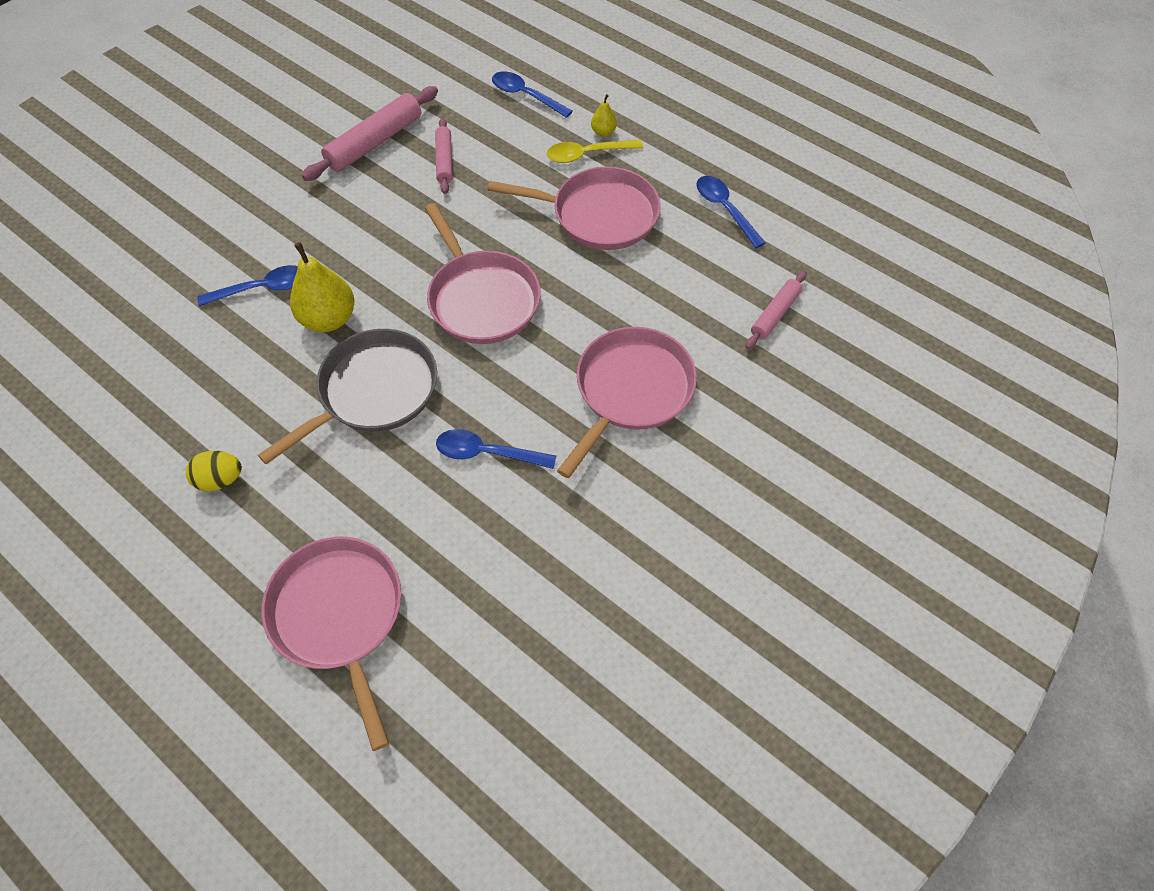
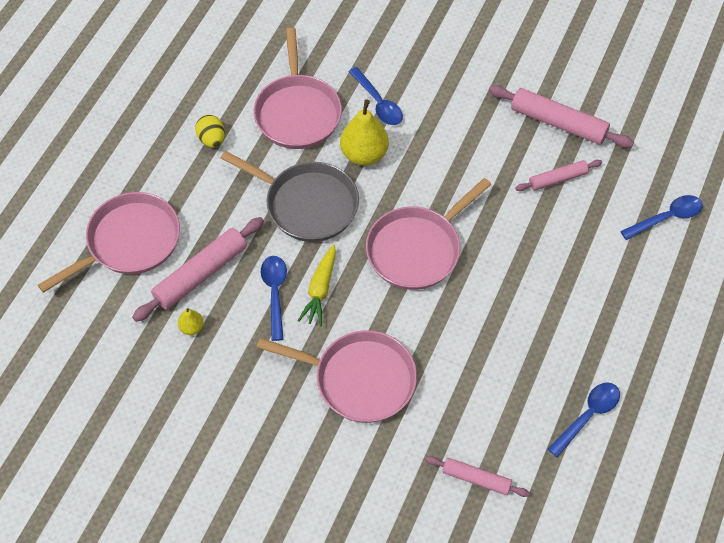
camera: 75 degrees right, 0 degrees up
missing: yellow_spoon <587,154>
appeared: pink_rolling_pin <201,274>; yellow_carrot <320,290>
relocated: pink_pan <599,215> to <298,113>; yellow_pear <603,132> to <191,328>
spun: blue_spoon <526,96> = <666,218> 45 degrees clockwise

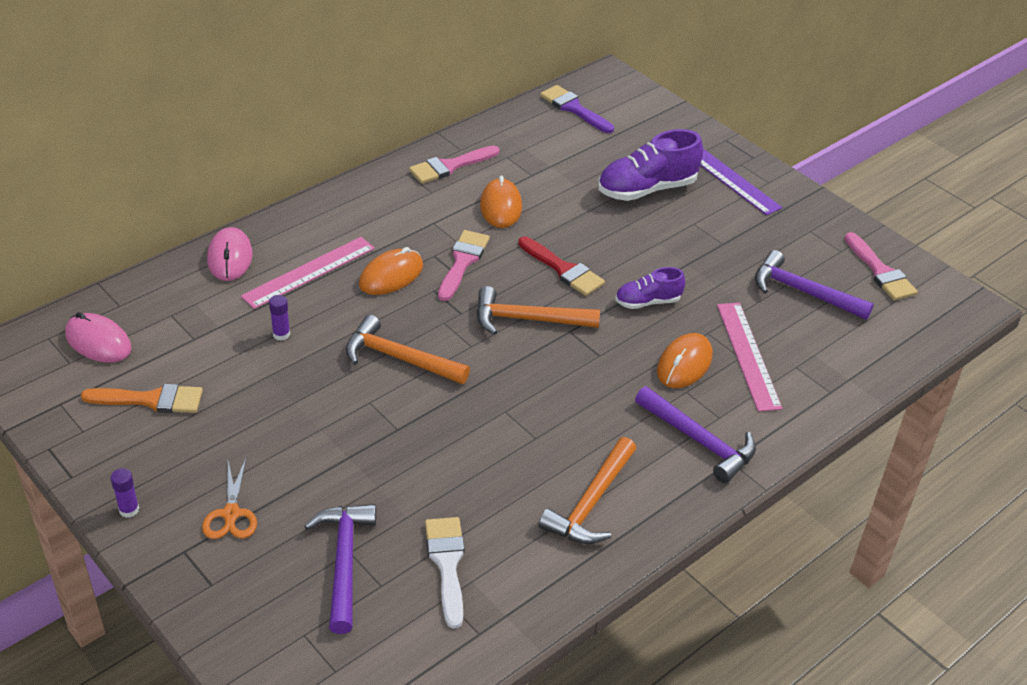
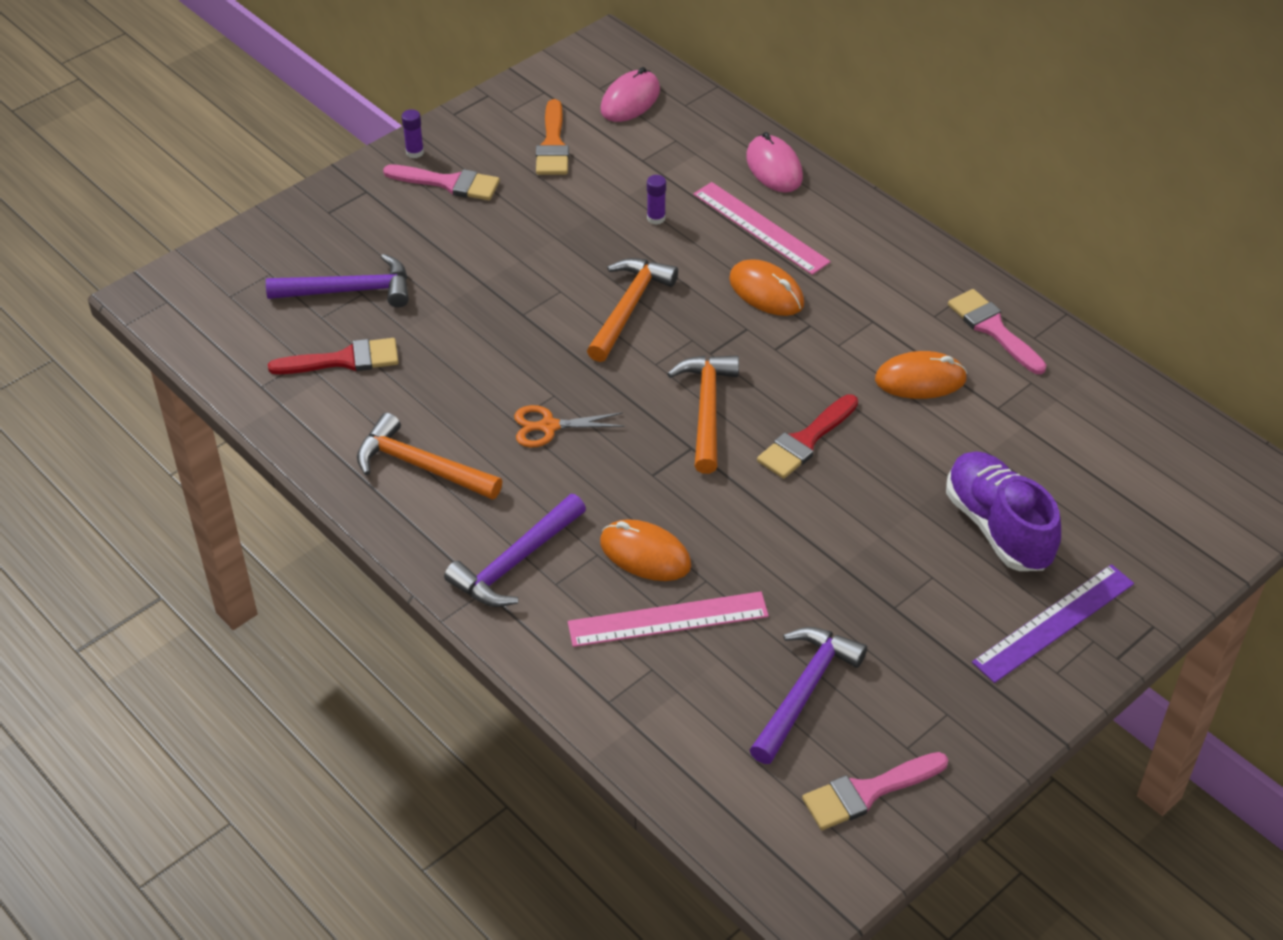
camera: 90 degrees right, 5 degrees up
missing: purple_brush <574,108>; purple_shoe <647,302>
relocated: orange_scissors <231,514> to <549,426>; pink_brush <462,262> to <448,183>
colour: white_brush <447,564> to red_brush <343,360>
spun: pink_mouse <230,257> = <774,167> 75 degrees clockwise

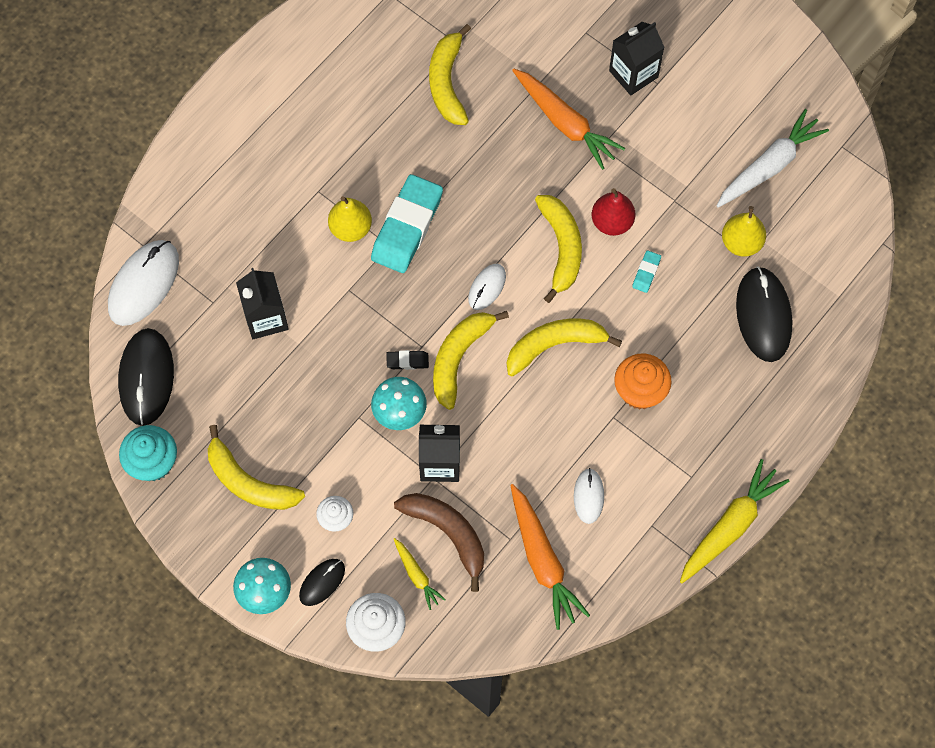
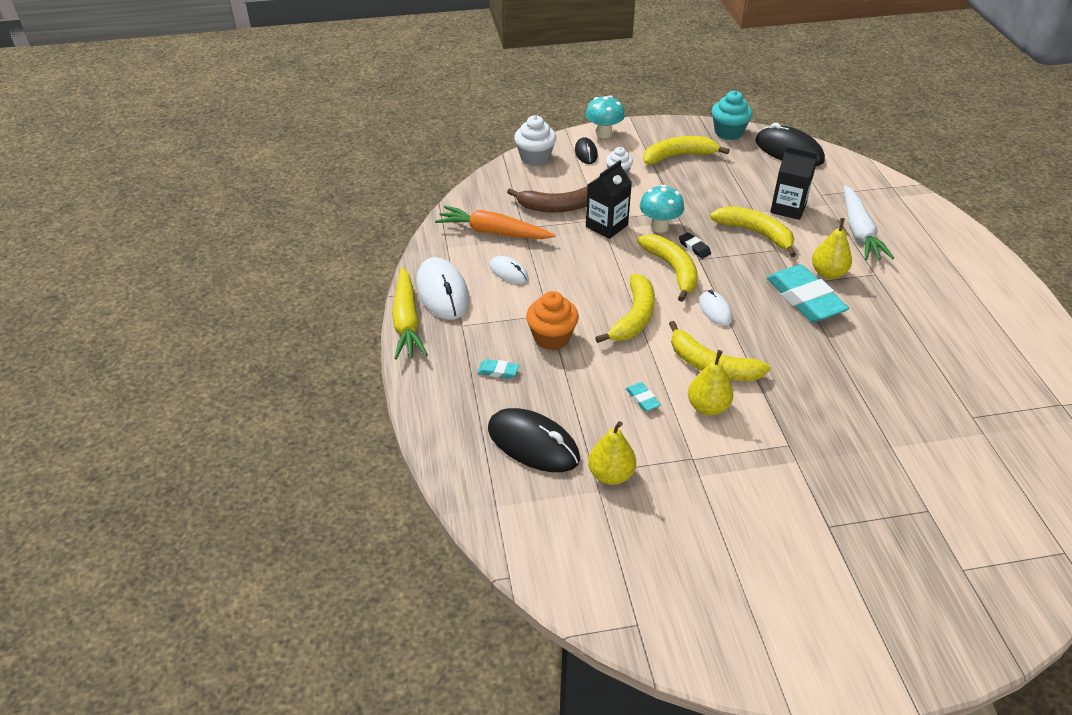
camera: 130 degrees right, 25 degrees down
missing: yellow_carrot <417,575>; orange_carrot <565,123>; black_carton <633,74>
appeared: turquoise_eraser <498,371>
relocated: white_mouse <144,284> to <442,292>; yellow_banana <447,82> to <756,233>; white_carrot <769,166> to <859,231>
colour: red_pear <612,222> to yellow_pear <708,407>
spun: black_eraser <407,361> = <694,247> 75 degrees counterclockwise

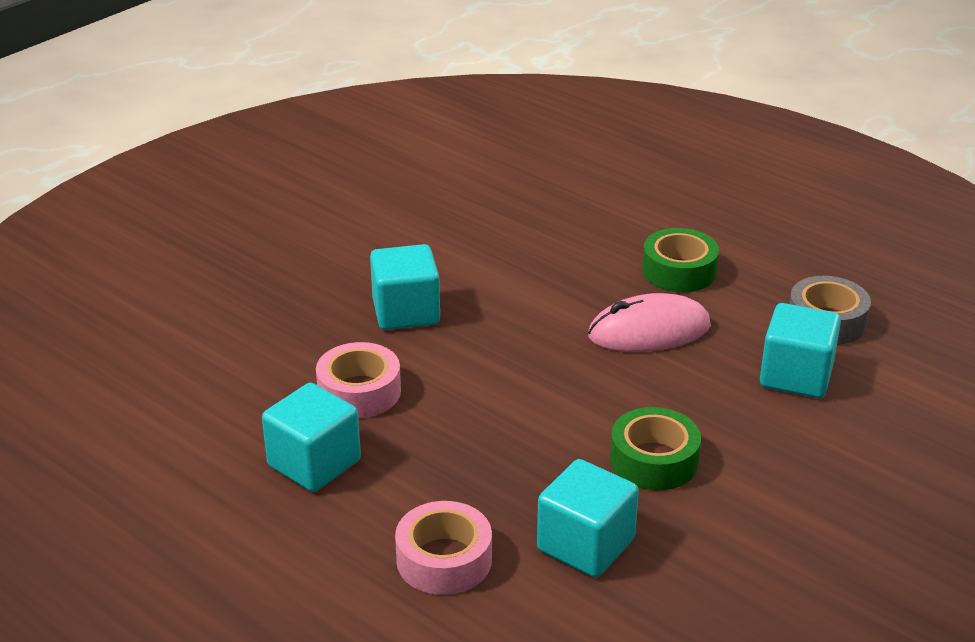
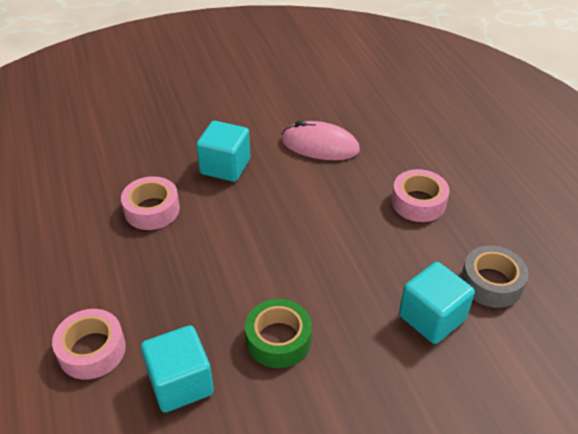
camera: 30 degrees right, 10 degrees up
missing: turquoise_cube <314,463>
relocated: pink_mouse <649,331> to <320,145>
colour: green_tape <679,271> to pink_tape <418,202>

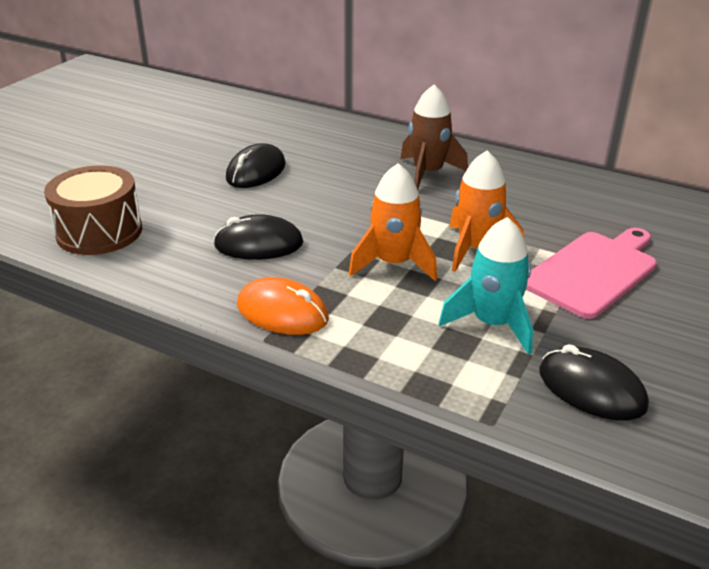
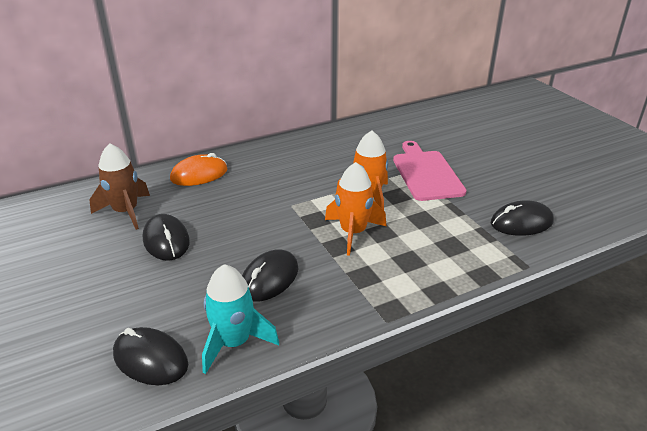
camera: 55 degrees left, 0 degrees up
relocated: orange_mouse <282,312> to <199,174>; brown_rocket <428,173> to <126,212>; turquoise_rocket <492,324> to <234,343>
exchanged: brown_drum <99,232> to black_mouse <150,359>

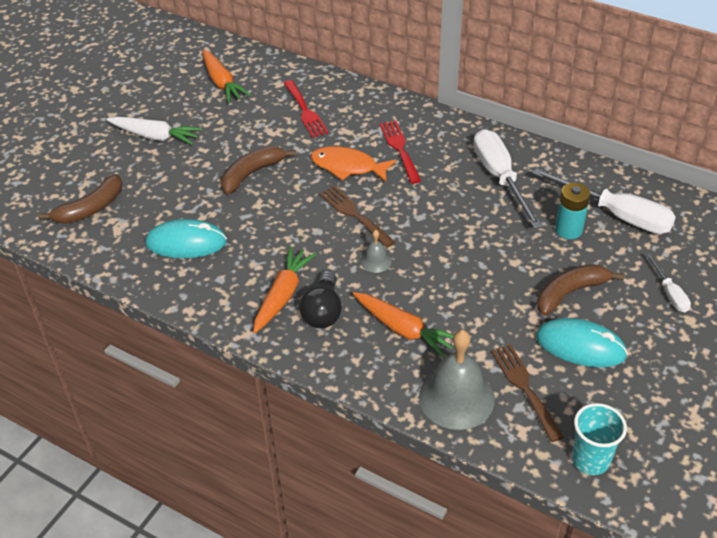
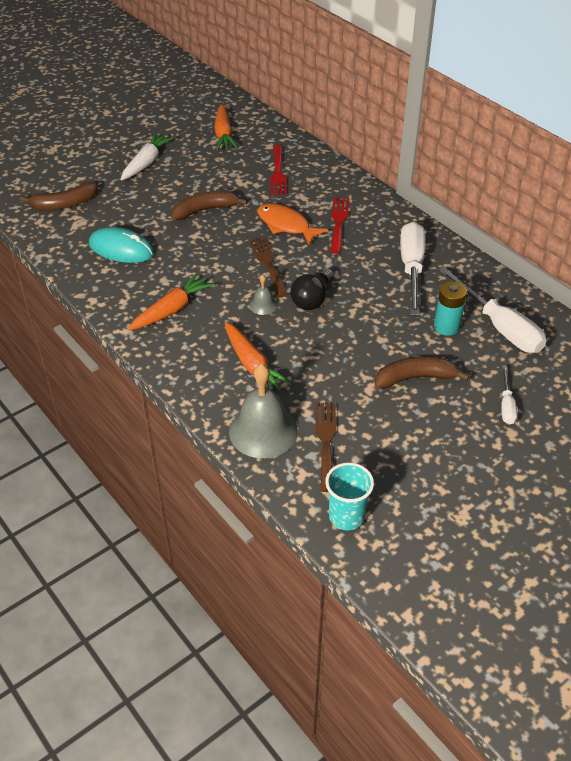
camera: 20 degrees right, 0 degrees up
missing: turquoise_mouse <580,346>
relocated: black_light_bulb <323,311> to <312,299>
spun: white_carrot <155,136> = <146,163> 105 degrees counterclockwise

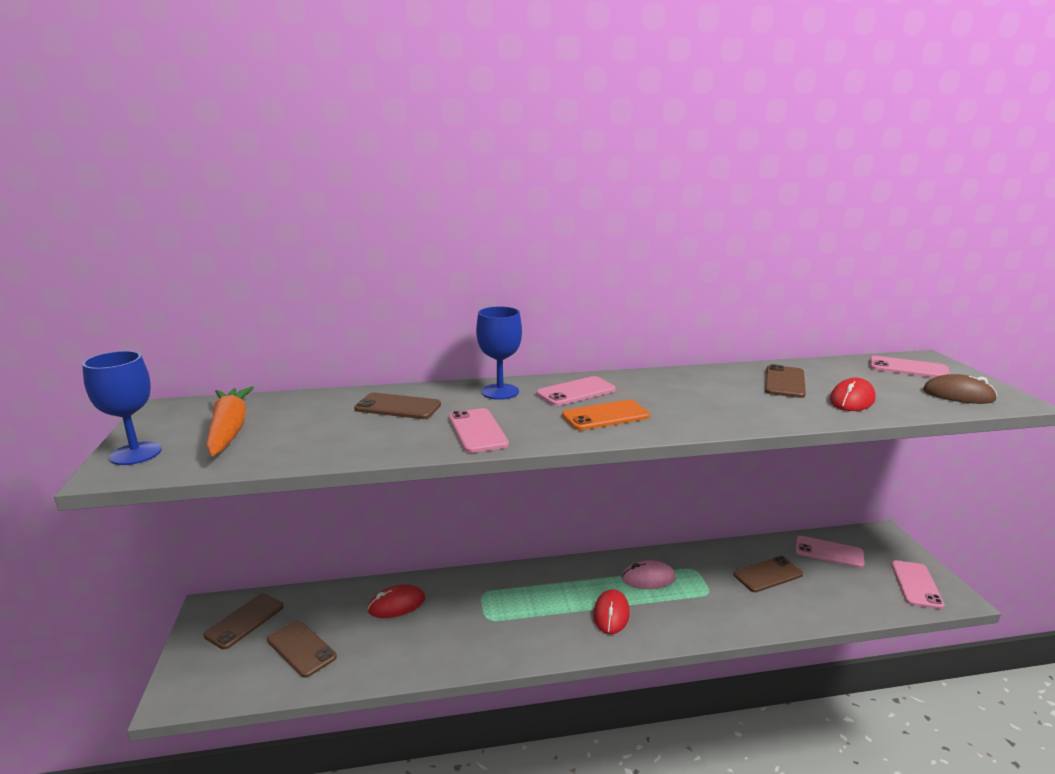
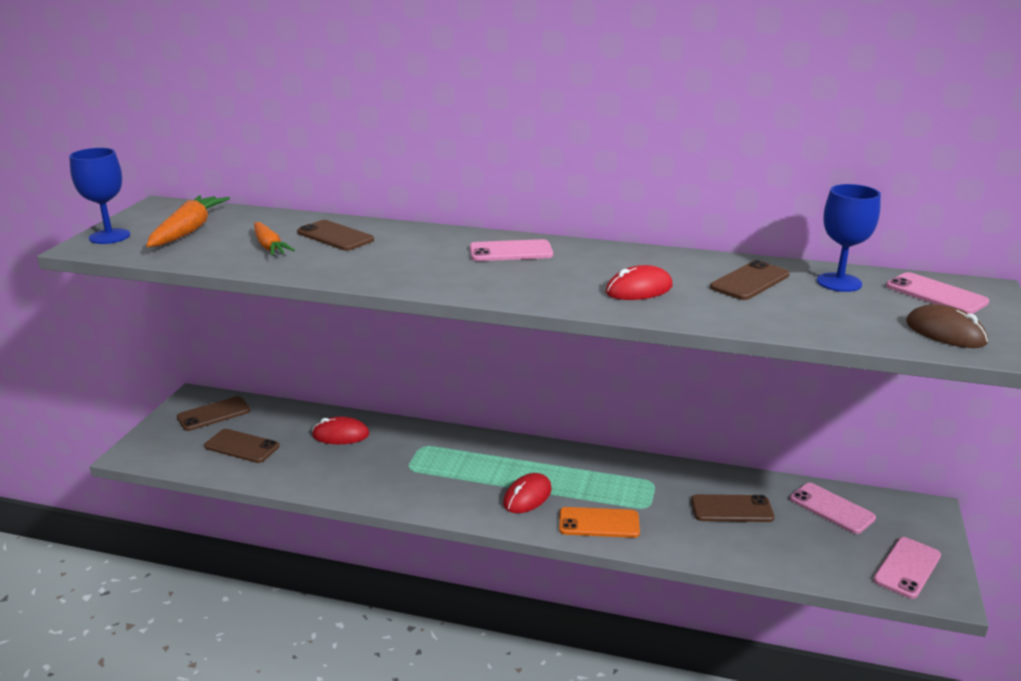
camera: 25 degrees right, 5 degrees up
missing: pink_phone <477,431>; pink_mouse <648,578>
appeared: orange_carrot <269,246>
relocated: blue_goblet <500,392> to <839,282>; orange_phone <605,416> to <599,523>; red_mouse <852,400> to <639,289>
spun: brown_phone <301,648> = <242,446> 45 degrees counterclockwise

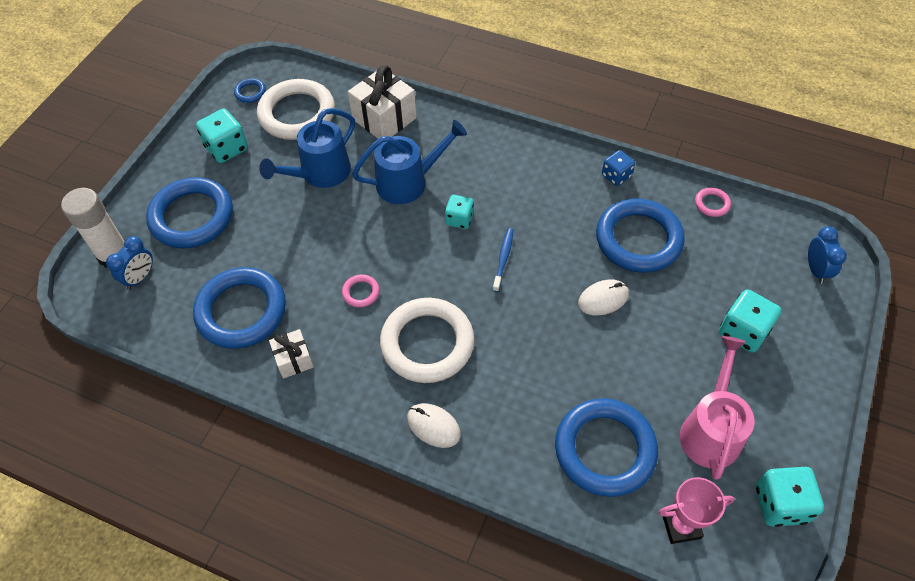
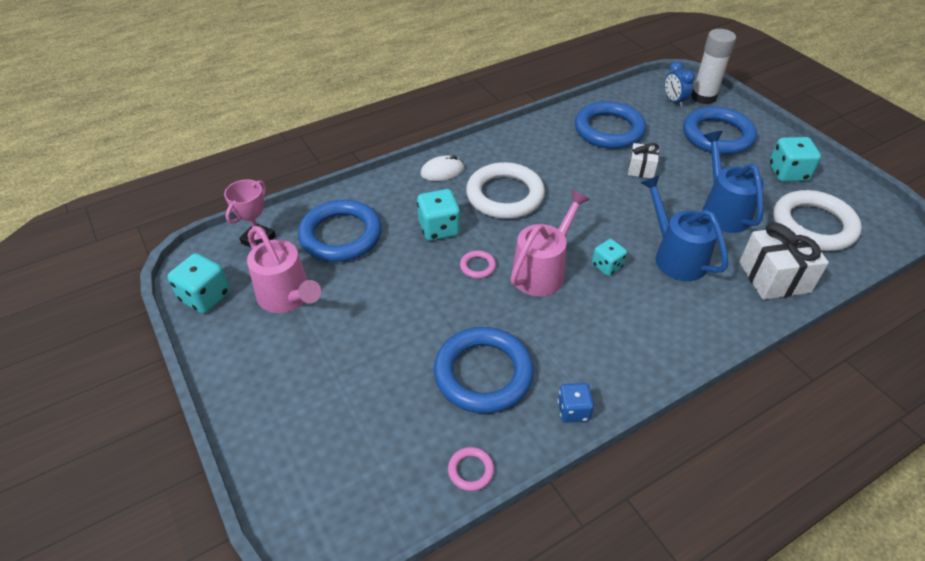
camera: 125 degrees right, 10 degrees down
missing: blue_ring <250,92>; white_mouse <603,299>; blue_clock <816,270>
relocated: white_gift <294,360> to <641,169>; pink_ring <361,292> to <477,266>; turquoise_dice <743,331> to <439,228>
exchanged: blue_toothbrush <503,259> to pink_watering_can <542,271>
spun: blue_watering_can <409,182> = <675,256> 135 degrees clockwise

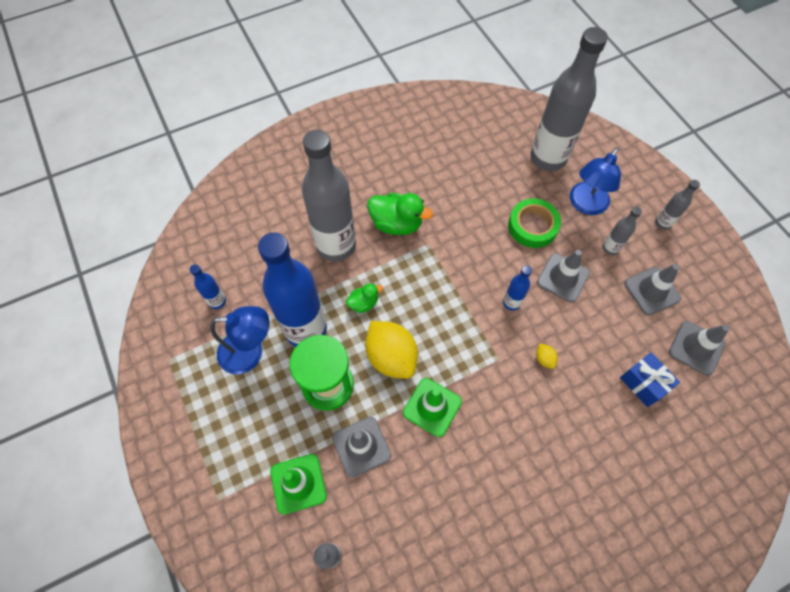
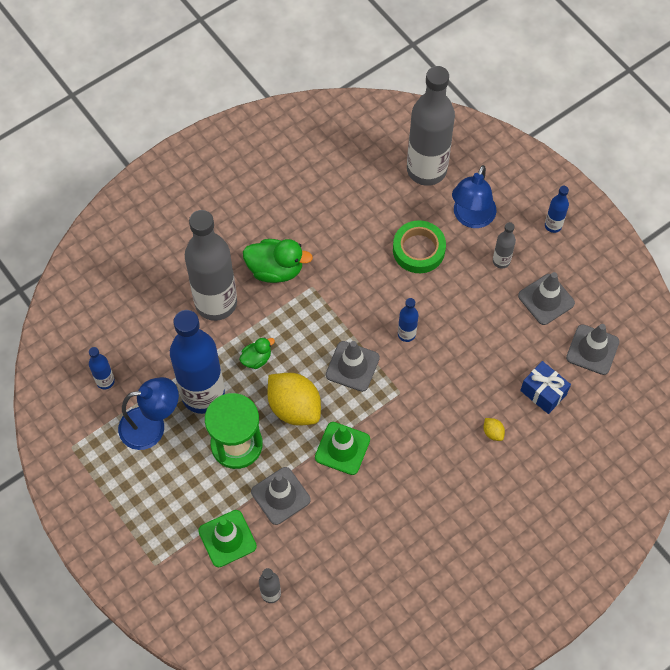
camera: 10 degrees left, 0 degrees up
relocated: yellow_lemon <544,359> to <493,432>; grey_traffic_cone <563,278> to <352,366>
colour: grey_bottle <663,223> to blue_bottle <553,225>

